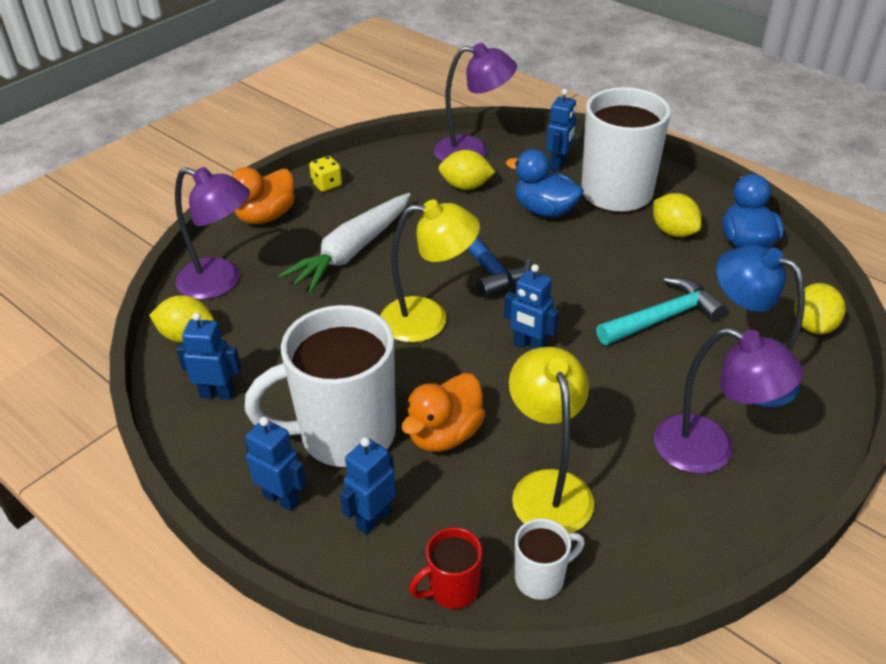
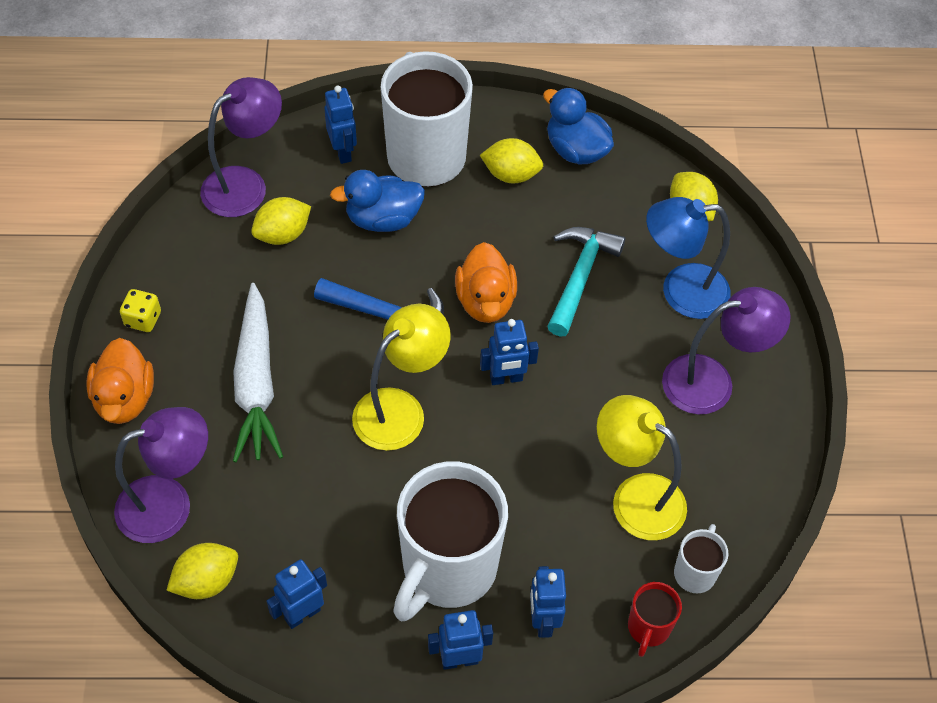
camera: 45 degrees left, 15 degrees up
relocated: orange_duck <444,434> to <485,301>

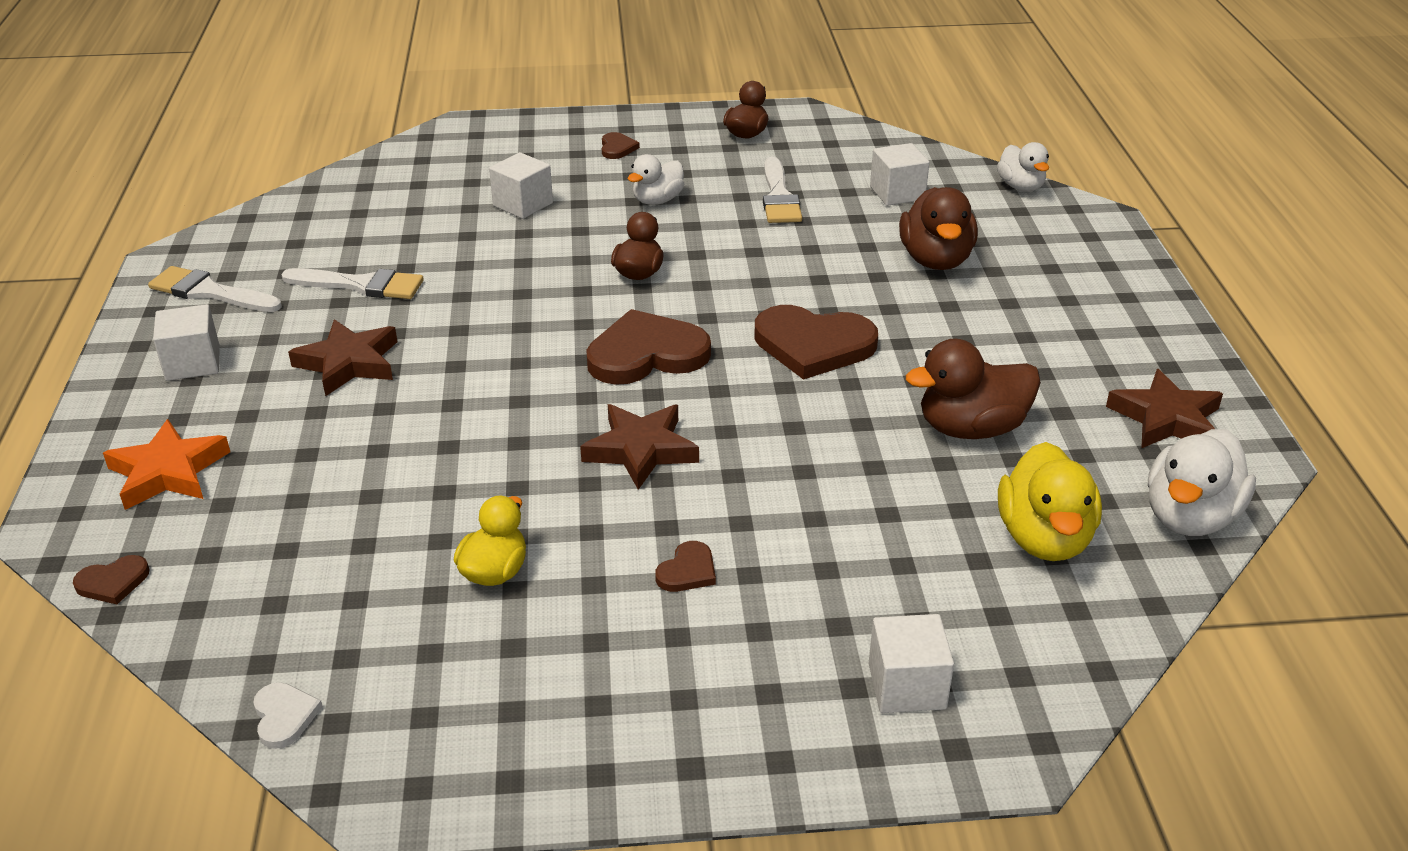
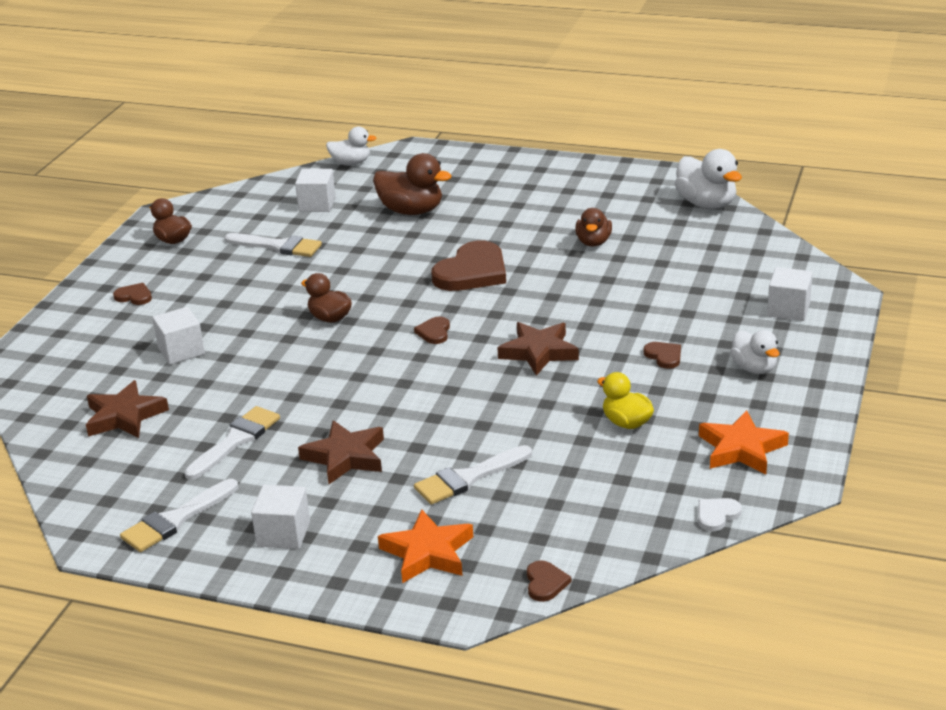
camera: 65 degrees left, 5 degrees down
missing: yellow_duck <1044,538>
appeared: white_brush <468,478>; orange_star <741,449>
relocated: white_duck <657,200> to <754,368>; brown_star <1166,419> to <124,416>
spun: white_heart <284,716> = <716,515> 45 degrees counterclockwise
size: brown_heart <646,354> = <434,332> x0.46; brown_duck <971,428> = <593,242> x0.64

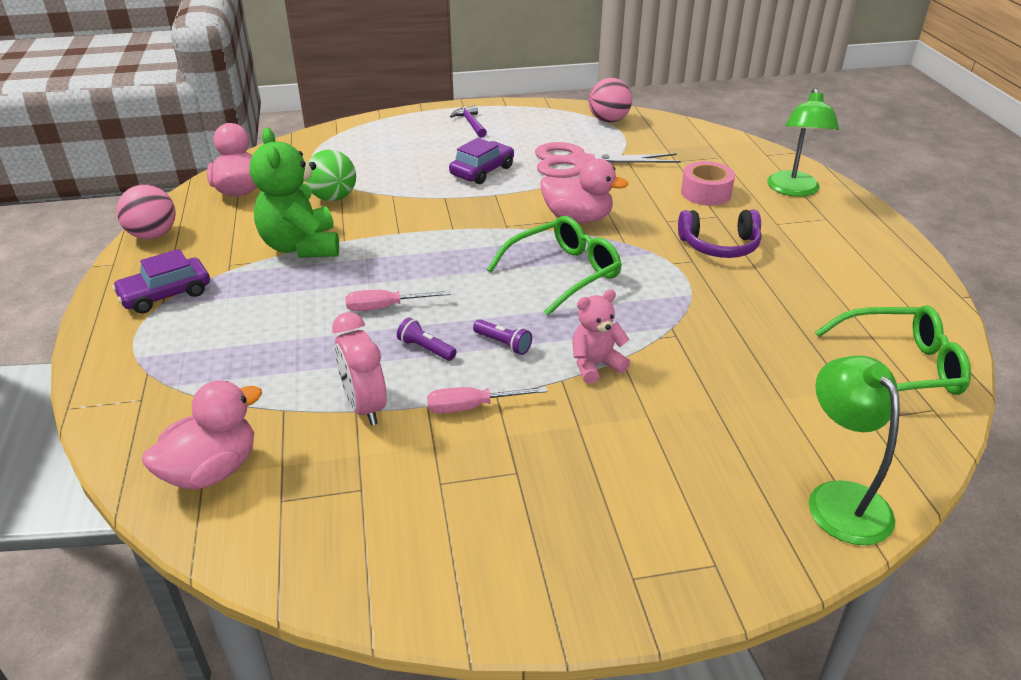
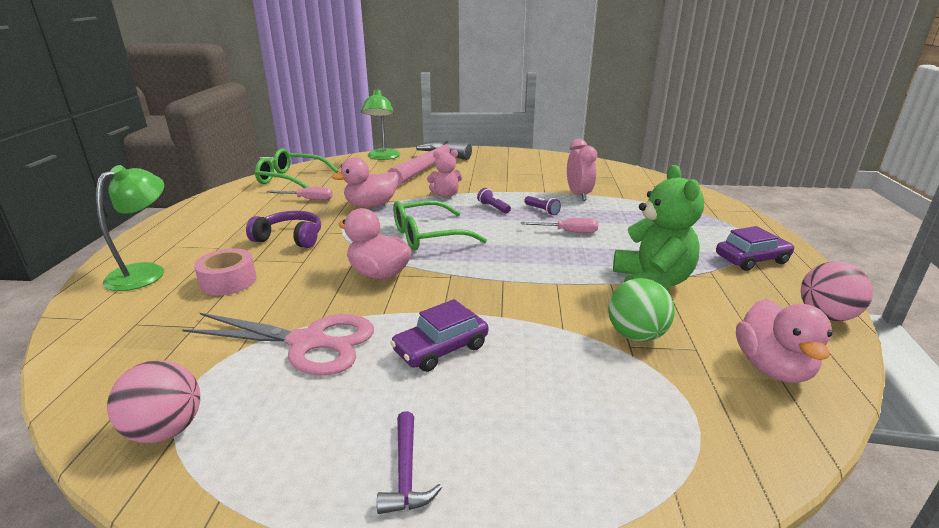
camera: 165 degrees left, 10 degrees down
appeared: pink_hammer <430,166>
relocated: pink_duck <212,470> to <371,205>; pink_screwdriver <472,407> to <308,199>

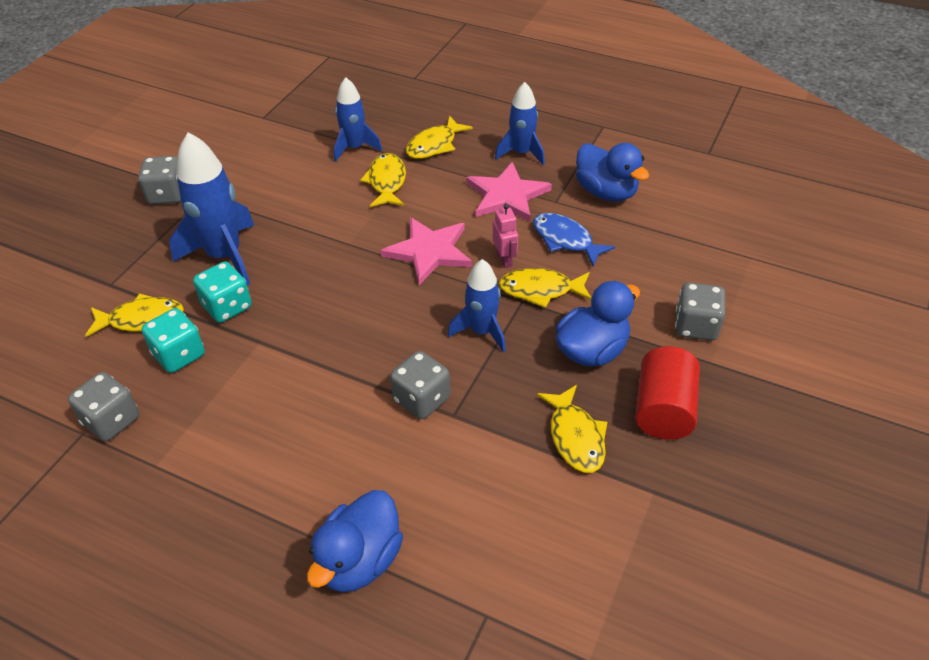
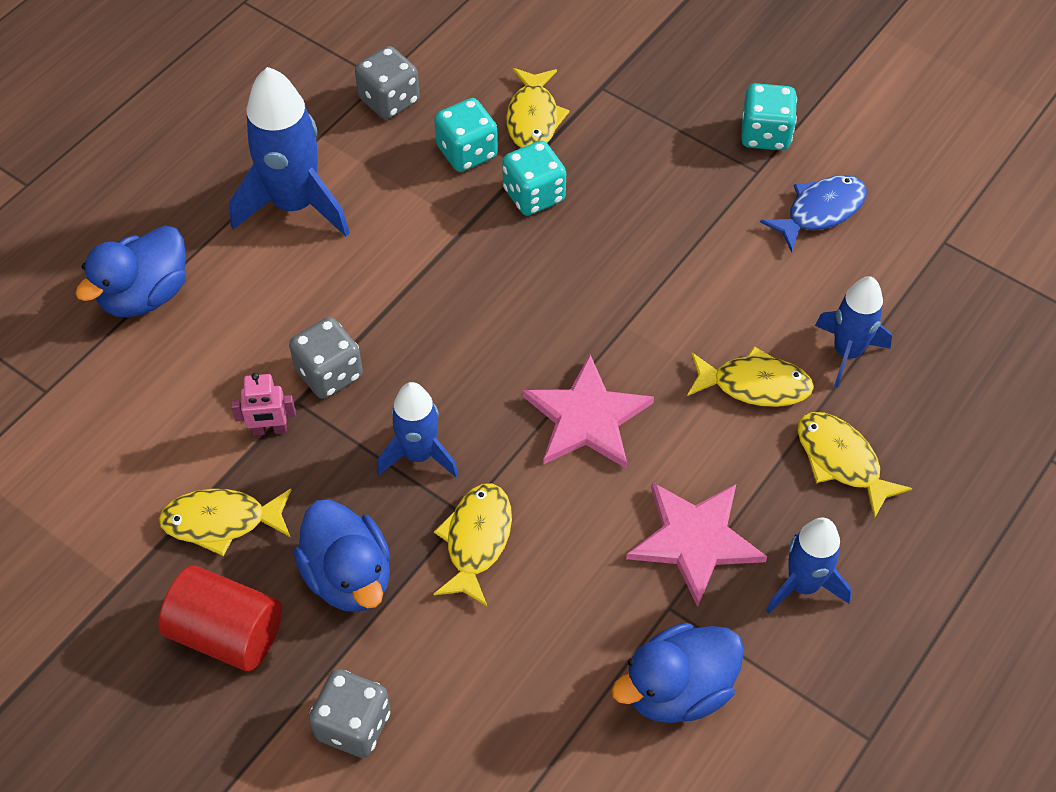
camera: 100 degrees right, 10 degrees up
relocated: blue_rocket <224,256> to <294,205>; pink_robot <505,259> to <269,430>; blue_fish <565,240> to <820,211>
colour: grey_dice <167,195> to turquoise_dice <765,134>
spun: blue_duck <359,560> = <145,295> 90 degrees counterclockwise

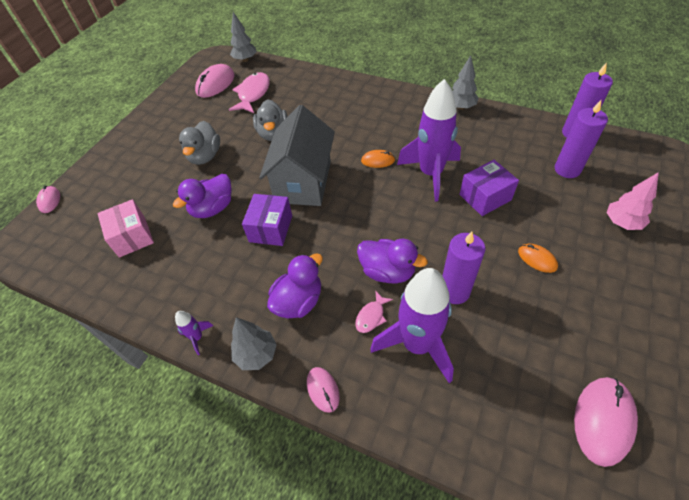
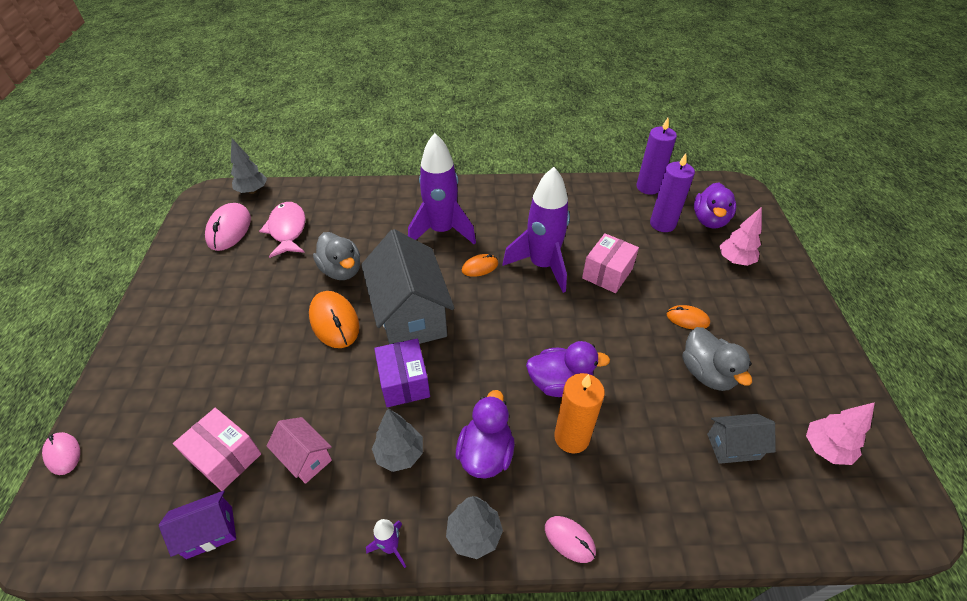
camera: 30 degrees left, 5 degrees down
missing: purple_candle <454,291>
appeared: purple_house <209,532>; pink_house <305,458>; orange_mouse <334,321>; grey_house <733,446>
relocated: purple_duck <212,208> to <709,220>; grey_duck <205,156> to <706,373>; purple_rocket <417,345> to <442,231>; grey_tree <461,107> to <400,454>
exchanged: pink_fish <371,316> to orange_candle <571,437>; pink_mouse <603,420> to pink_tree <825,449>
colour: purple_box <485,197> to pink_box <607,273>

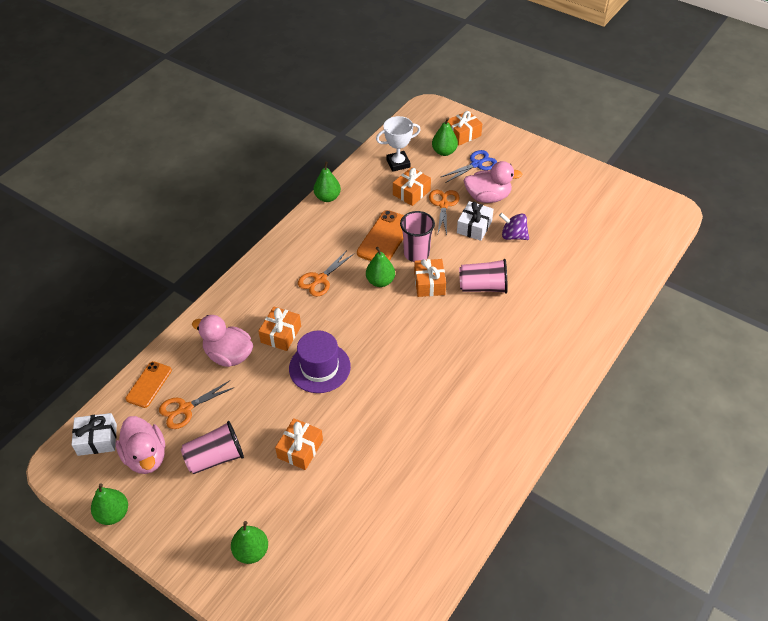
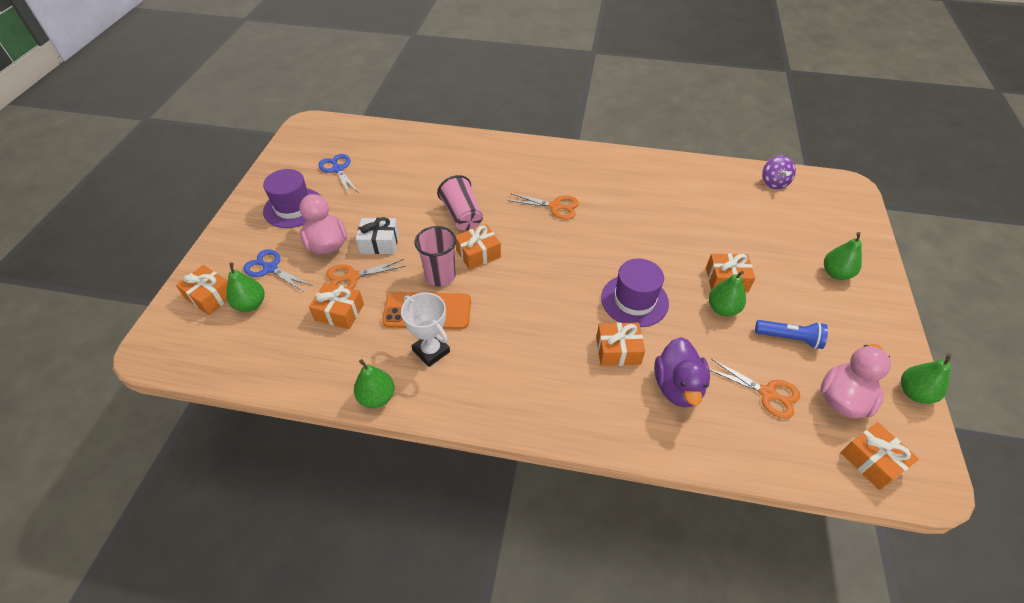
camera: 115 degrees left, 0 degrees up
missing: orange_phone <149,384>
appeared: purple_hat <293,208>; blue_scissors <338,169>
relocated: orange_scissors <320,279> to <555,206>; green_pear <380,281> to <722,309>; white_trophy <398,163> to <431,351>; purple_spinning_top <513,236> to <773,183>
exchanged: pink_cup <215,457> to blue_flashlight <789,338>
colour: white_gift <97,439> to orange_gift <872,461>; pink_duck <229,355> to purple_duck <677,387>

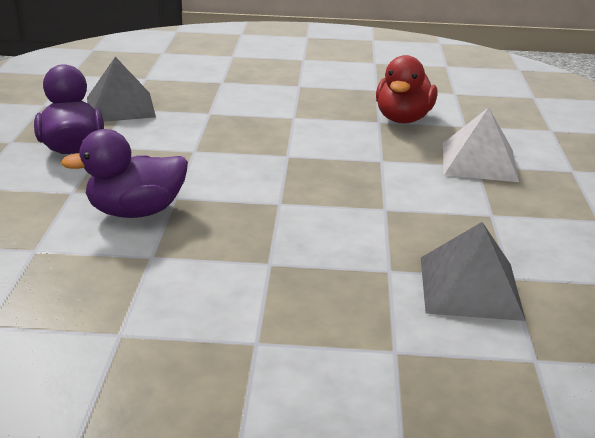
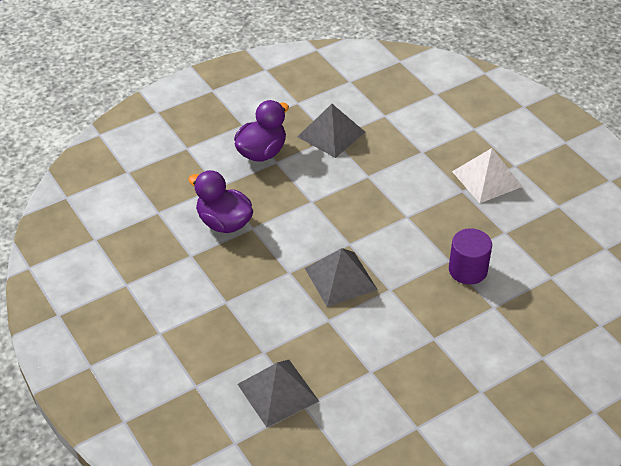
camera: 55 degrees right, 15 degrees up
appeared: grey_pyramid <340,278>
relocated: white_pyramid <479,161> to <487,179>
exchanged: red_duck <403,119> to purple_cylinder <468,270>

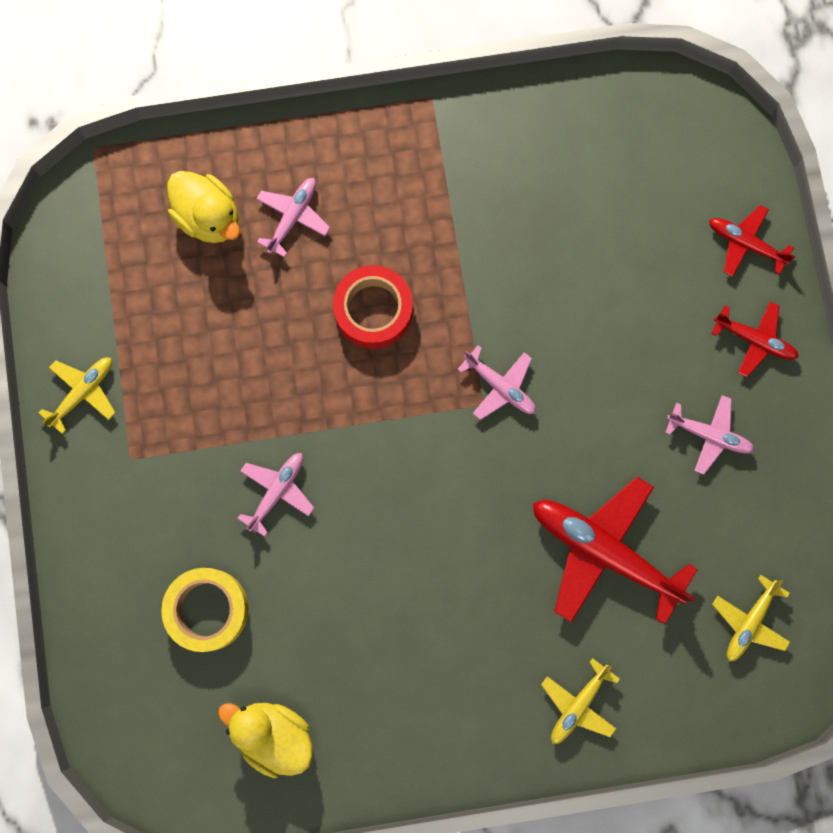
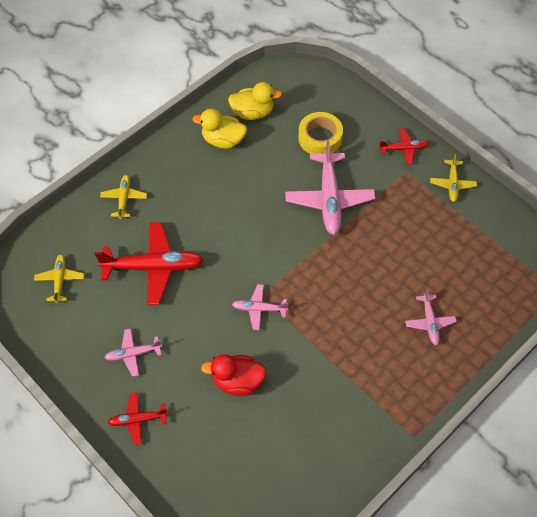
camera: 145 degrees right, 20 degrees down
missing: red_tape <373,310>
appeared: red_duck <237,381>
relocated: yellow_duck <209,217> to <223,140>; red_plane <745,244> to <403,149>
size: pink_plane <277,492> = <329,198> x1.90

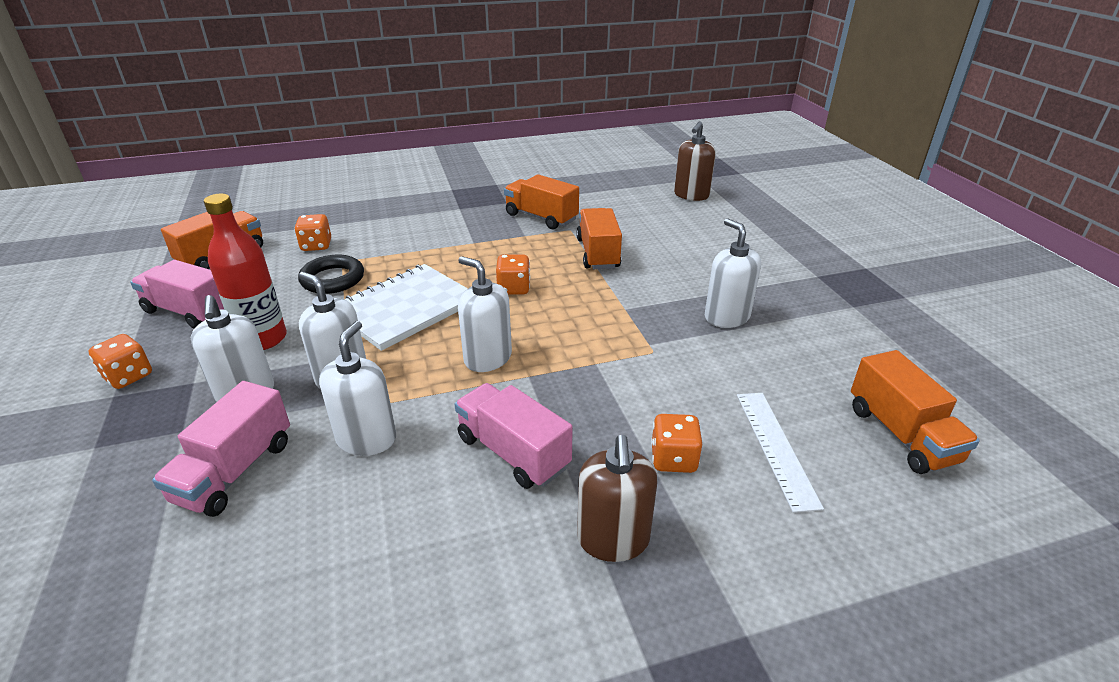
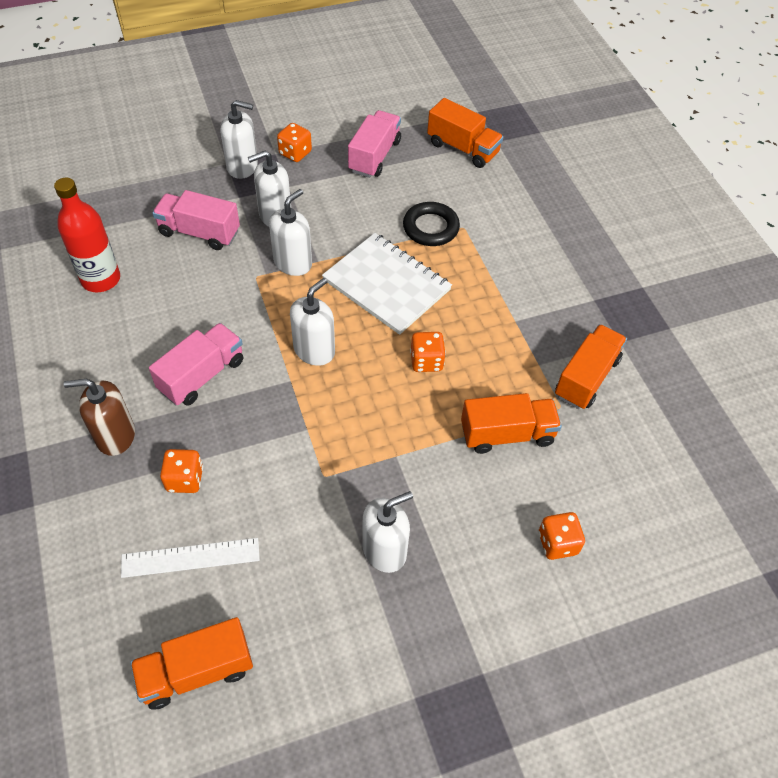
camera: 85 degrees right, 20 degrees up
missing: brown_soap_dispenser <691,195>
relocated: red_bottle <263,339> to <101,279>; orange_dice <316,246> to <557,543>; white_soap_dispenser <366,439> to <242,167>

